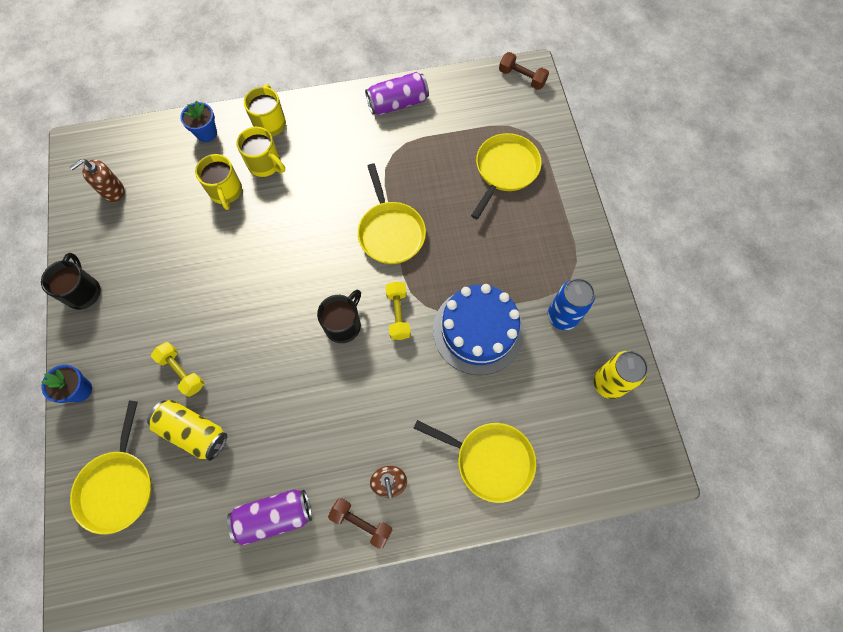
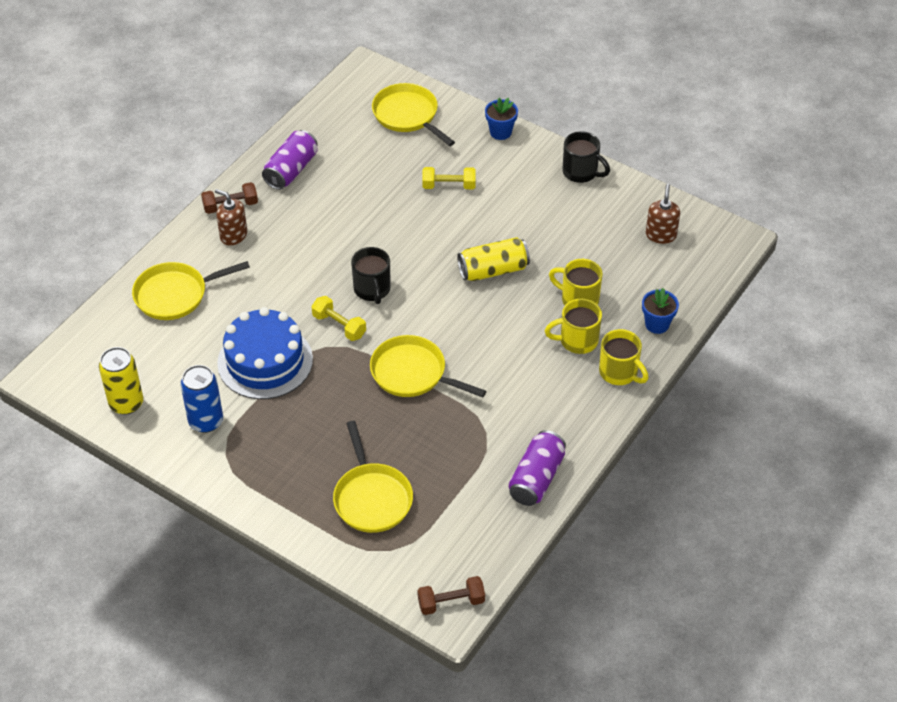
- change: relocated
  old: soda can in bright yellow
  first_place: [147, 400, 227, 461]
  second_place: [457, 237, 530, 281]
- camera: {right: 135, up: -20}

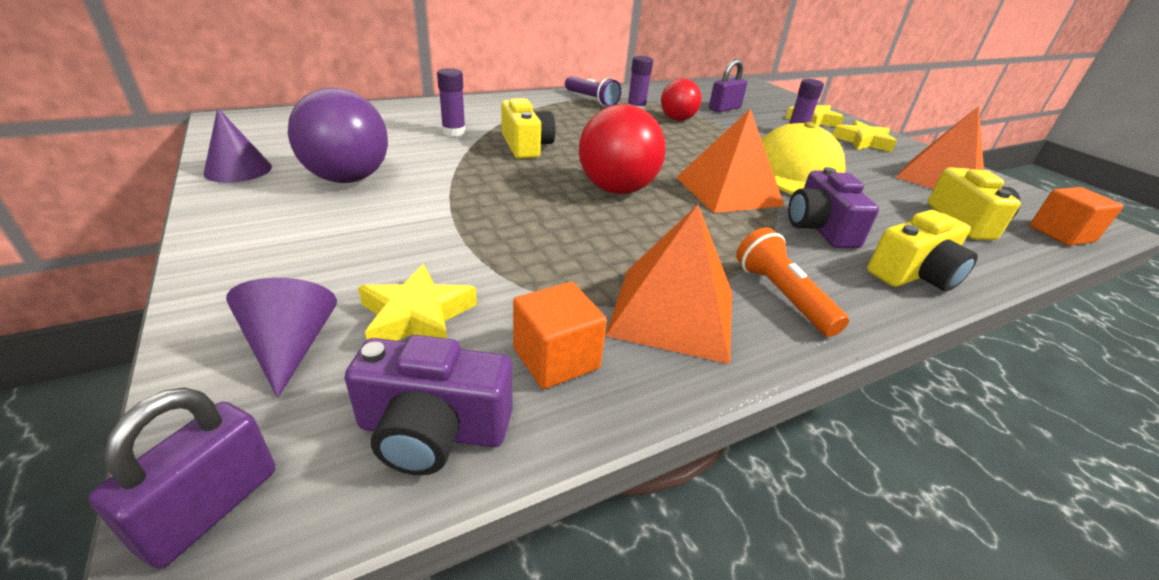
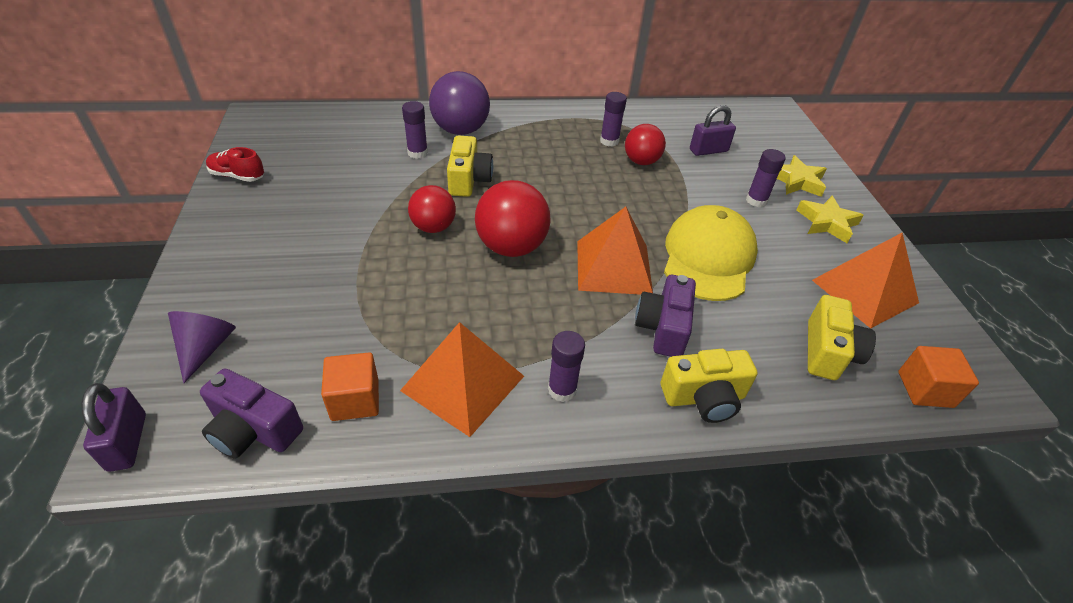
- change: missing
  old: star in bright yellow
  first_place: [358, 264, 477, 341]
- change: missing
  old: flashlight in royal purple
  first_place: [565, 76, 621, 107]
- change: appeared
  new: play ball in red
  second_place: [408, 185, 456, 233]
- change: relocated
  old: play ball in royal purple
  first_place: [288, 88, 388, 183]
  second_place: [429, 71, 490, 135]
- change: exchanged
  old: cone shape in royal purple
  new: lace-up shoe in red
  first_place: [203, 108, 272, 183]
  second_place: [206, 147, 264, 182]
- change: exchanged
  old: flashlight in orange
  new: glue in royal purple
  first_place: [736, 227, 849, 337]
  second_place: [548, 331, 585, 402]
- change: spun
  old: padlock in royal purple
  first_place: [89, 387, 275, 569]
  second_place: [81, 383, 146, 472]
  degrees: -60
- camera: {right: 20, up: 10}

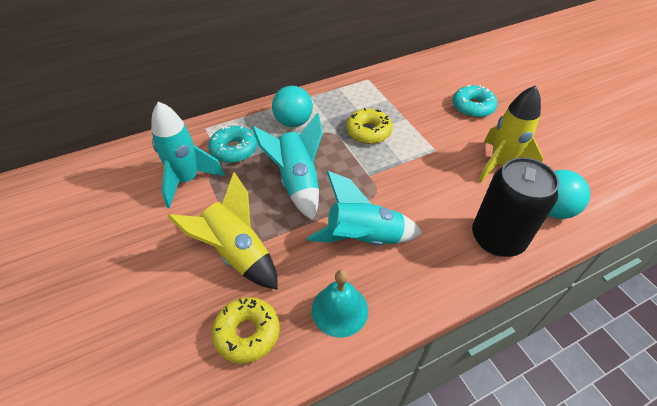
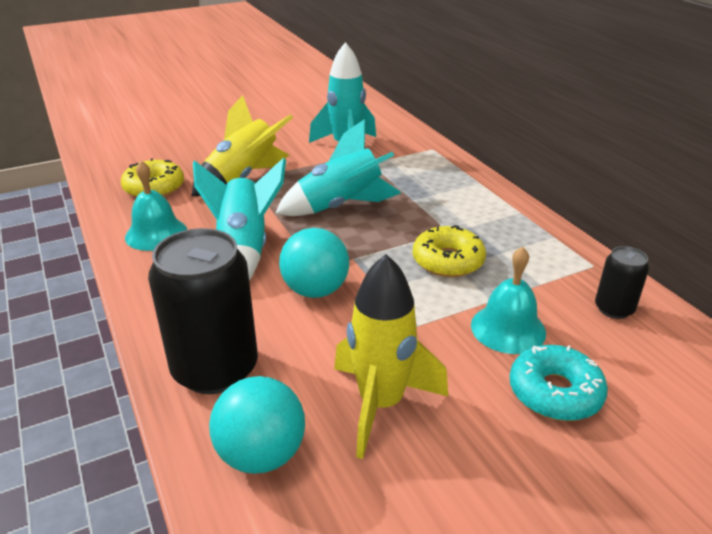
- change: missing
  old: glazed donut in aqua
  first_place: [208, 126, 257, 163]
- change: appeared
  new: school bell in aqua
  second_place: [471, 247, 546, 354]
- change: appeared
  new: soda can in jet-black
  second_place: [595, 246, 649, 319]
- change: relocated
  old: play ball in aqua
  first_place: [272, 86, 313, 127]
  second_place: [279, 228, 349, 298]
- camera: {right: 90, up: -15}

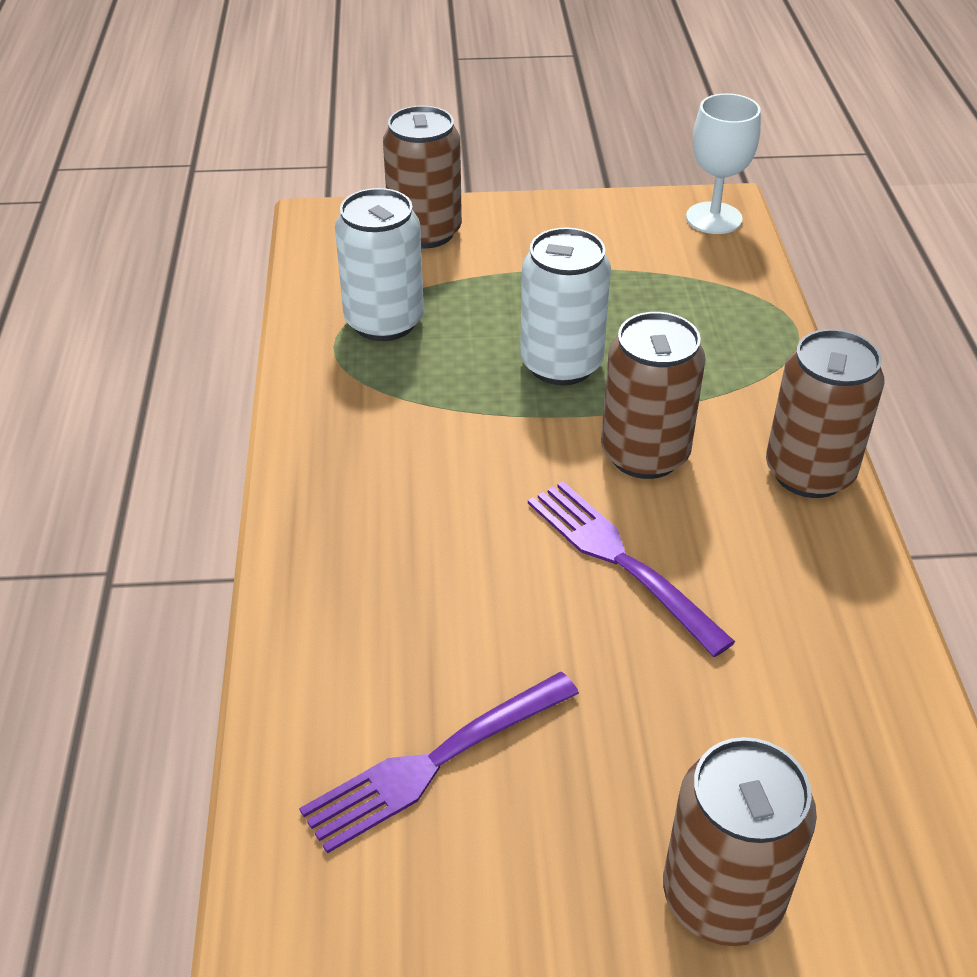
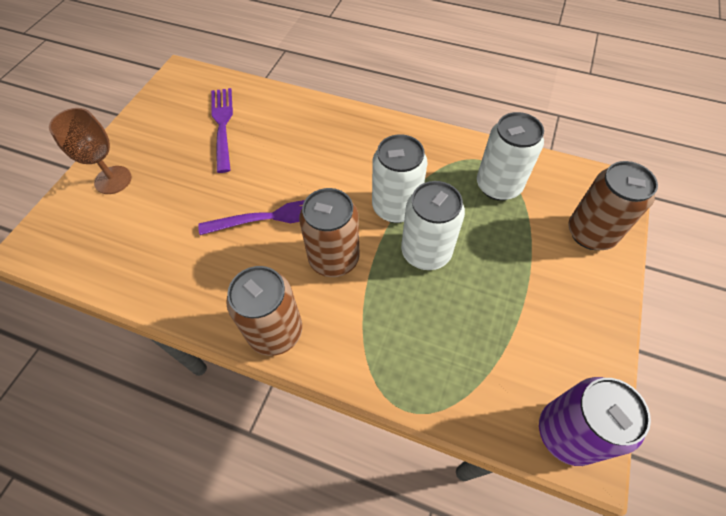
- change: appeared
  new: soda can in snow-white
  second_place: [372, 134, 428, 223]
- change: exchanged
  old: soda can in brown
  new: chalice in brown
  first_place: [663, 737, 817, 946]
  second_place: [49, 108, 132, 194]
- change: exchanged
  old: chalice in snow-white
  new: soda can in royal purple
  first_place: [686, 93, 761, 234]
  second_place: [539, 377, 651, 466]
- camera: {right: 115, up: 15}

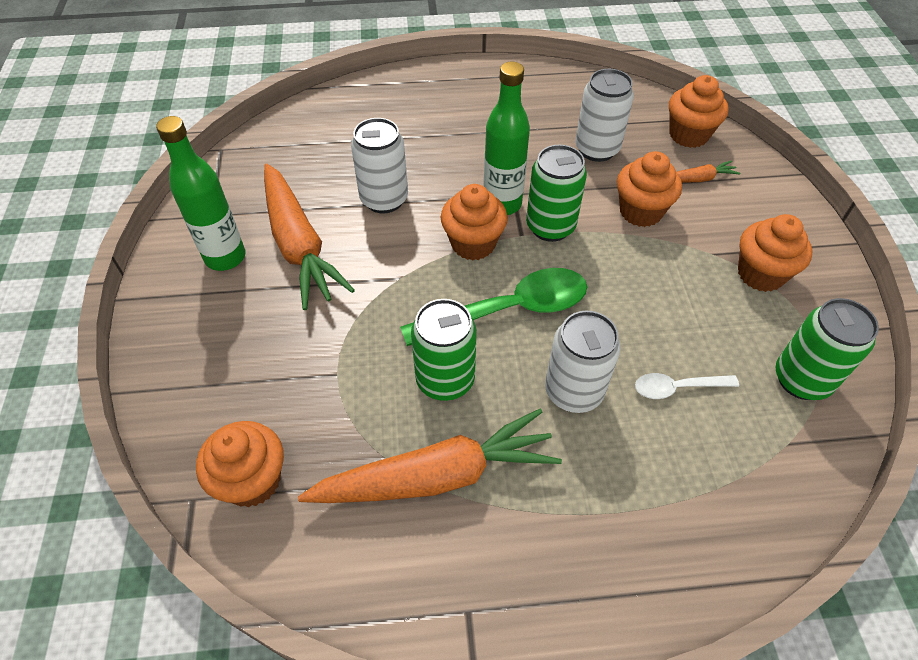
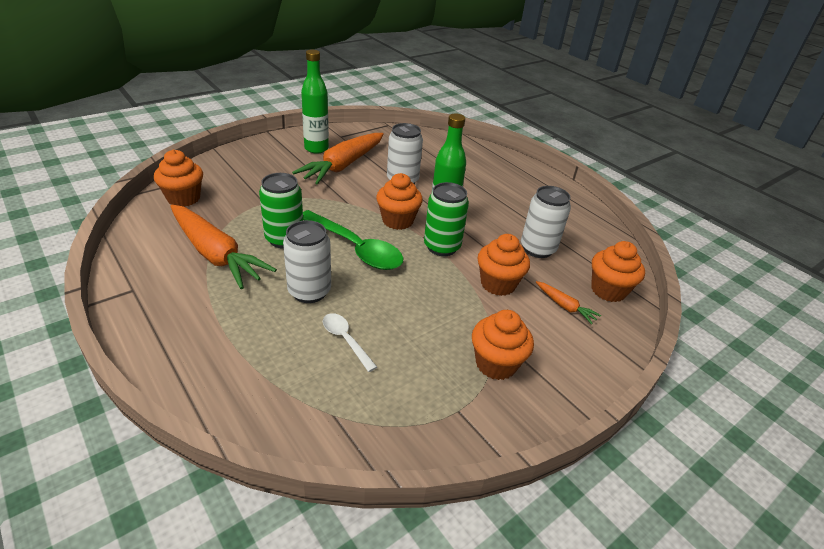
- change: missing
  old: soda can in emerald
  first_place: [776, 298, 879, 400]
- camera: {right: 55, up: -15}

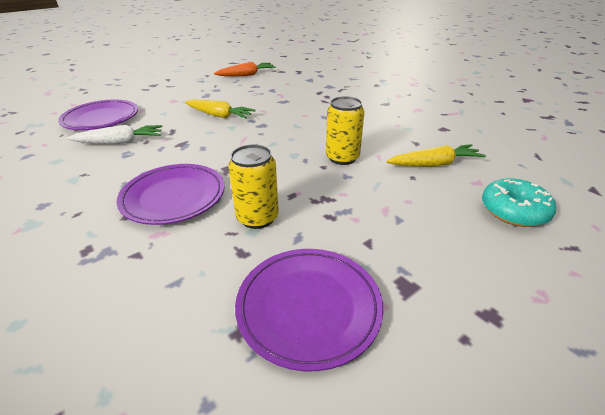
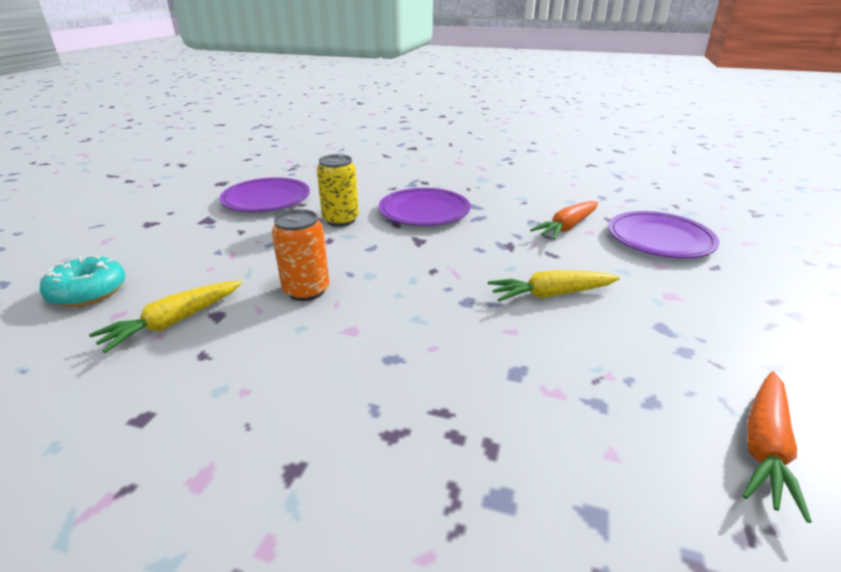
- change: colour
  old: carrot in snow-white
  new: carrot in orange
  first_place: [67, 125, 163, 144]
  second_place: [530, 201, 598, 240]
- change: colour
  old: soda can in bright yellow
  new: soda can in orange
  first_place: [326, 96, 364, 165]
  second_place: [272, 209, 330, 301]
- camera: {right: 145, up: -5}

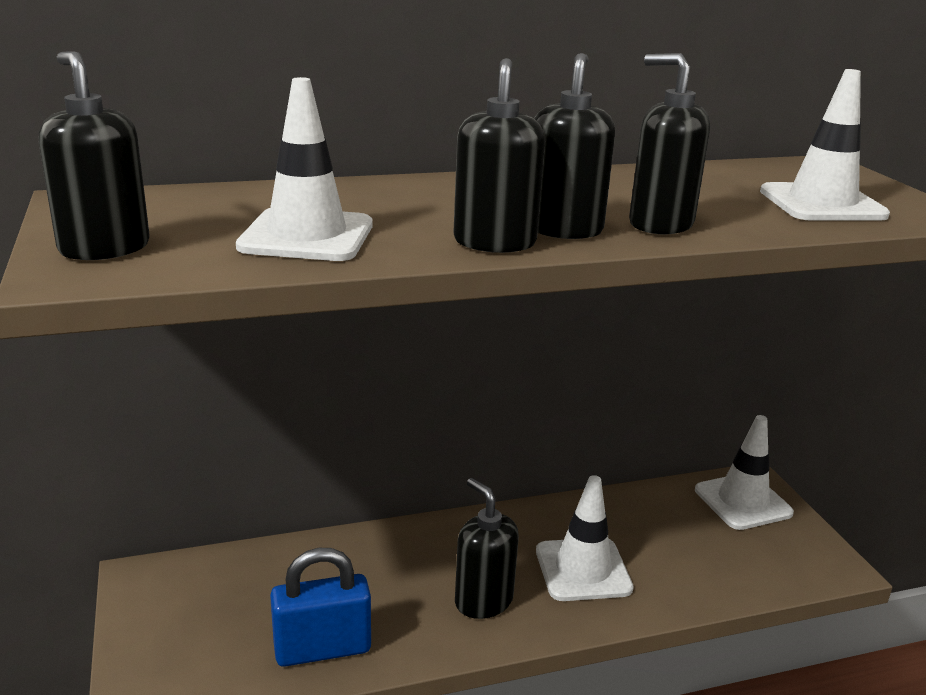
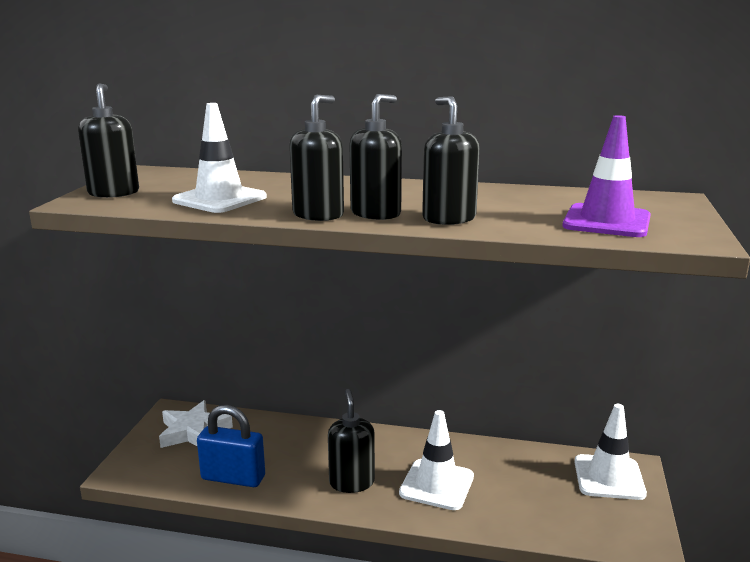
- change: appeared
  new: star in snow-white
  second_place: [159, 400, 233, 448]
- change: colour
  old: road cone in snow-white
  new: road cone in royal purple
  first_place: [760, 69, 890, 221]
  second_place: [562, 115, 651, 237]
- camera: {right: 30, up: -5}

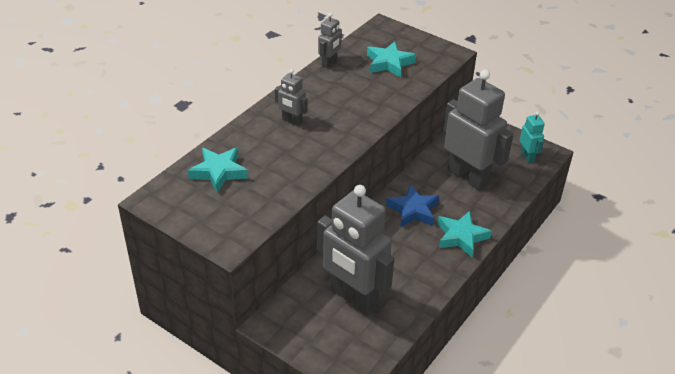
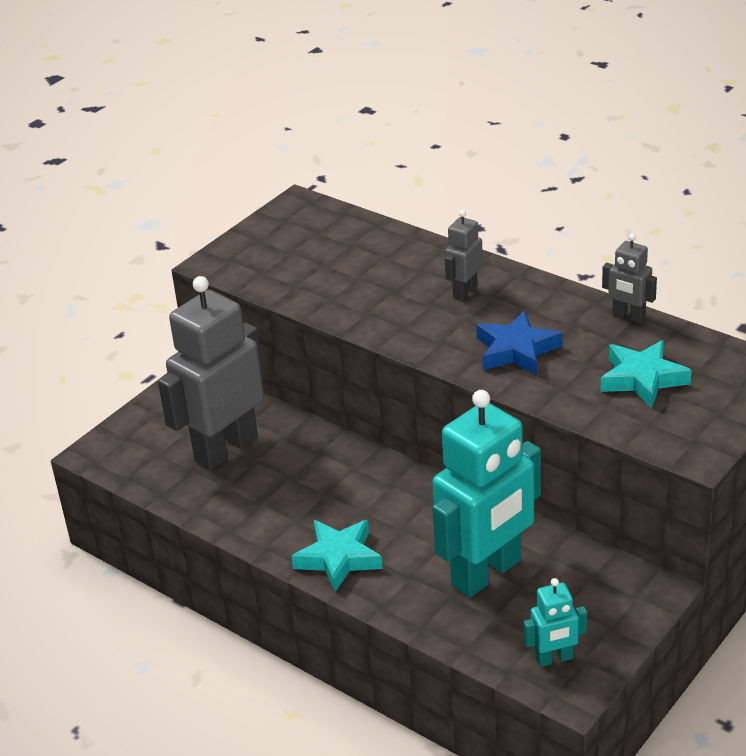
- change: missing
  old: star in aqua
  first_place: [188, 147, 248, 193]
- change: relocated
  old: star in royal blue
  first_place: [386, 184, 439, 227]
  second_place: [476, 311, 562, 375]
- change: colour
  old: robot figure in gray
  new: robot figure in aqua
  first_place: [443, 70, 513, 190]
  second_place: [432, 390, 541, 597]
- camera: {right: 95, up: -5}

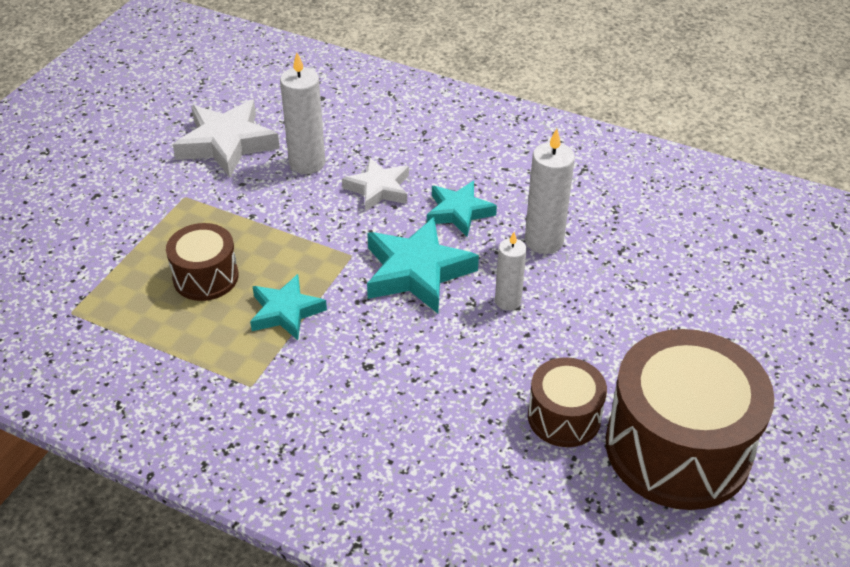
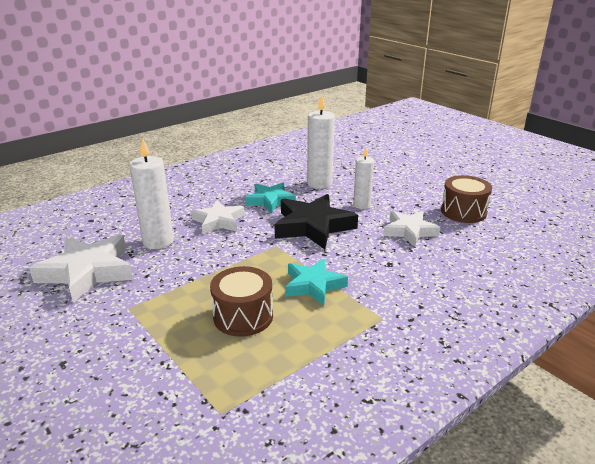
- change: missing
  old: snare drum in brown
  first_place: [606, 329, 775, 510]
- change: appeared
  new: star in snow-white
  second_place: [383, 211, 440, 247]
- change: colour
  old: star in aqua
  new: star in jet-black
  first_place: [367, 217, 479, 313]
  second_place: [275, 194, 358, 249]
- camera: {right: -65, up: -15}

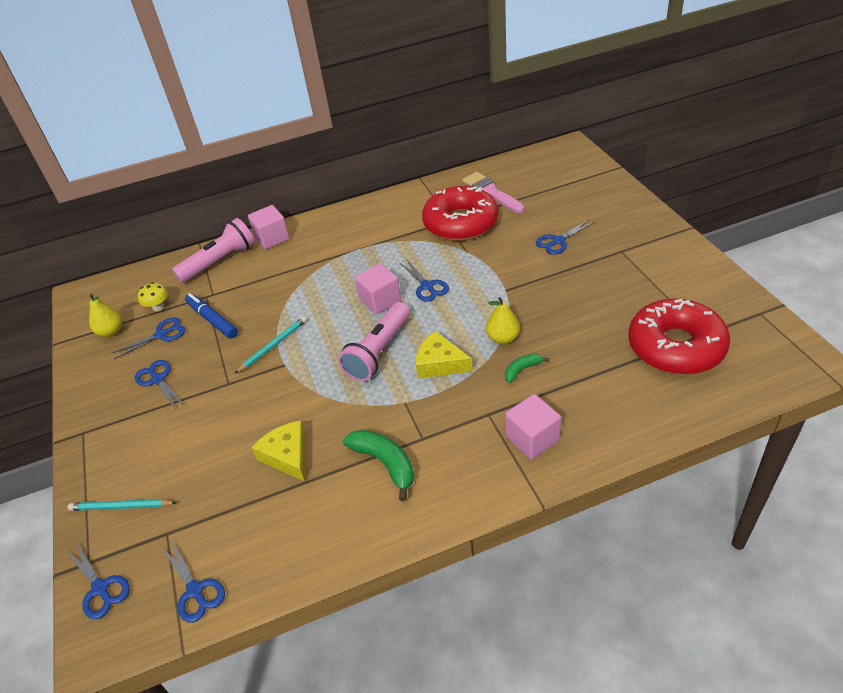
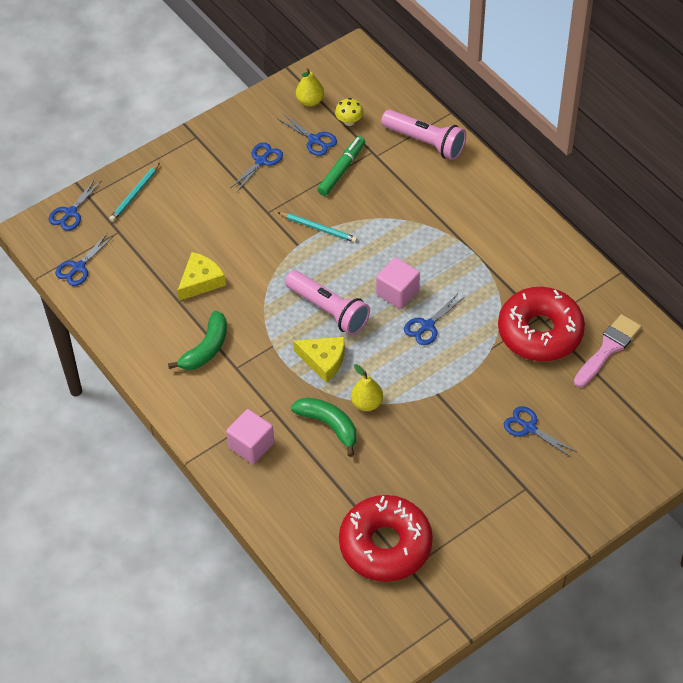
- change: missing
  old: solid cube in pink
  first_place: [248, 205, 290, 249]
- change: colour
  old: felt pen in royal blue
  new: felt pen in emerald
  first_place: [185, 293, 238, 338]
  second_place: [317, 136, 365, 196]
- change: spun
  old: wooden pencil in aqua
  first_place: [67, 499, 177, 511]
  second_place: [109, 163, 160, 222]
  degrees: -135
- change: spun
  old: flashlight in pink
  first_place: [338, 302, 410, 382]
  second_place: [285, 270, 370, 335]
  degrees: -150
- change: spun
  old: cheese wedge in bright yellow
  first_place: [416, 331, 473, 378]
  second_place: [293, 337, 345, 383]
  degrees: 105
- change: size
  old: banana in emerald
  first_place: [505, 354, 549, 383]
  second_place: [291, 398, 357, 457]
  factor: 1.76
- camera: {right: 70, up: 10}

